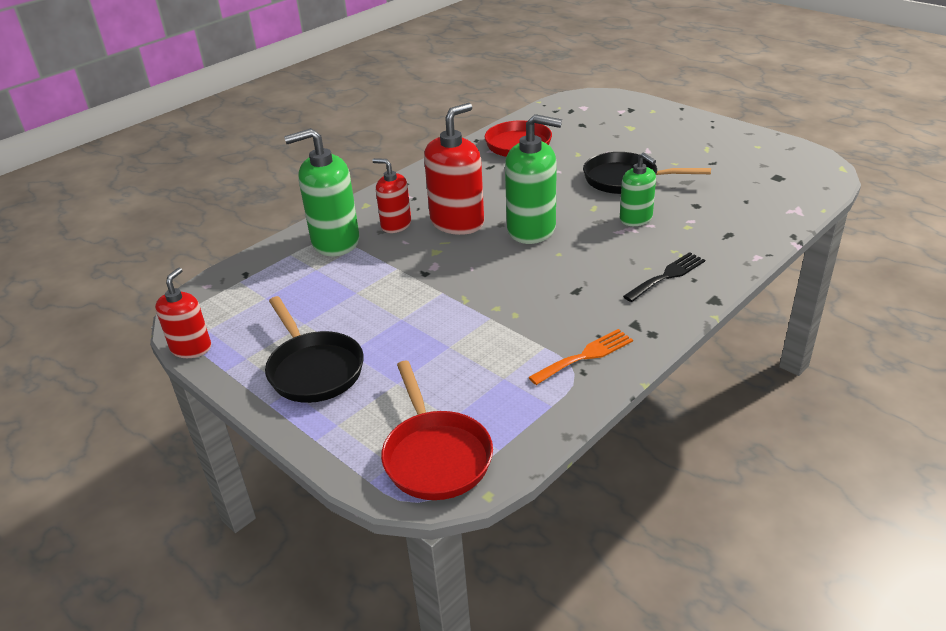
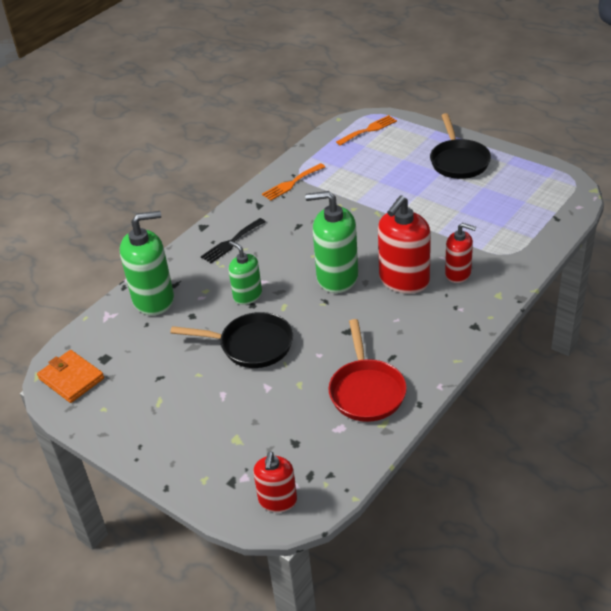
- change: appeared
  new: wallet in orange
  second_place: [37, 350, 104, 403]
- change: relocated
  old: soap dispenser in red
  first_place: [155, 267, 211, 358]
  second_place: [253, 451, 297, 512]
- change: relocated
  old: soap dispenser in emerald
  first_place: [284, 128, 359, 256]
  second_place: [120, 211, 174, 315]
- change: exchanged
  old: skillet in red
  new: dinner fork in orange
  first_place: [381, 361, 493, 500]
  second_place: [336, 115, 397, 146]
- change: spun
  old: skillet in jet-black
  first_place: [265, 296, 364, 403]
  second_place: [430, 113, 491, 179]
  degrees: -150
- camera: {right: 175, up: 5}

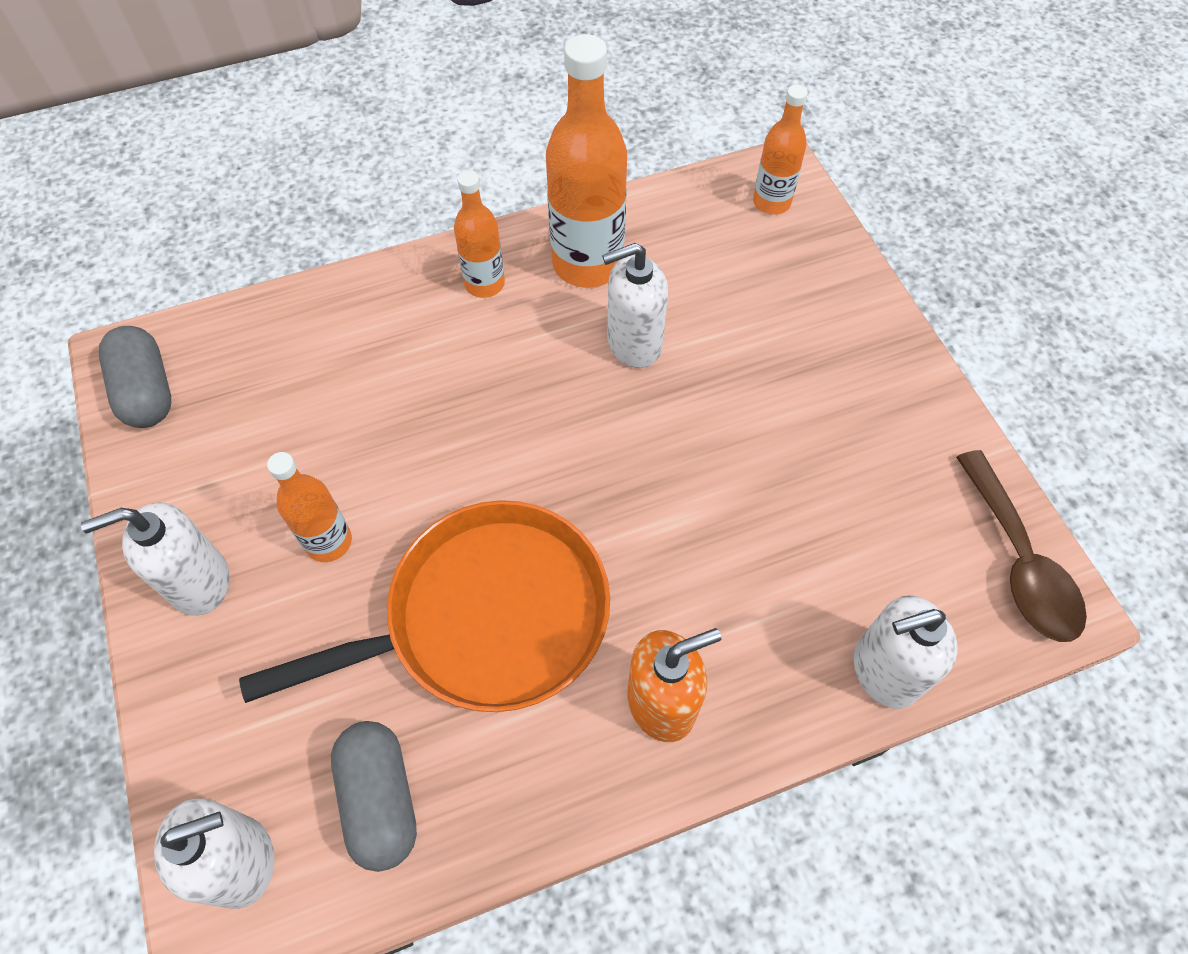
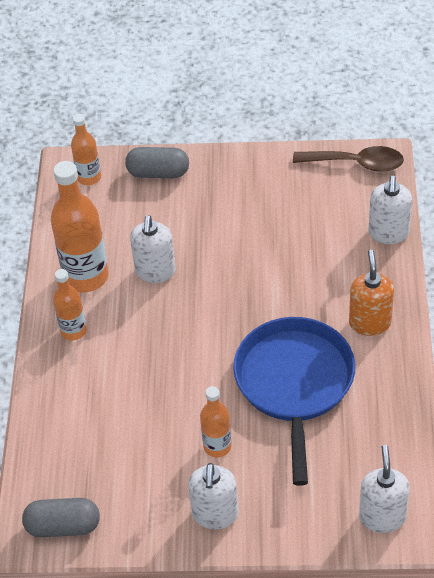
- change: relocated
  old: capsule in gray
  first_place: [331, 721, 417, 872]
  second_place: [125, 147, 189, 178]
- change: colour
  old: skillet in orange
  new: skillet in royal blue
  first_place: [239, 500, 610, 712]
  second_place: [233, 317, 355, 486]
- camera: {right: -65, up: -10}

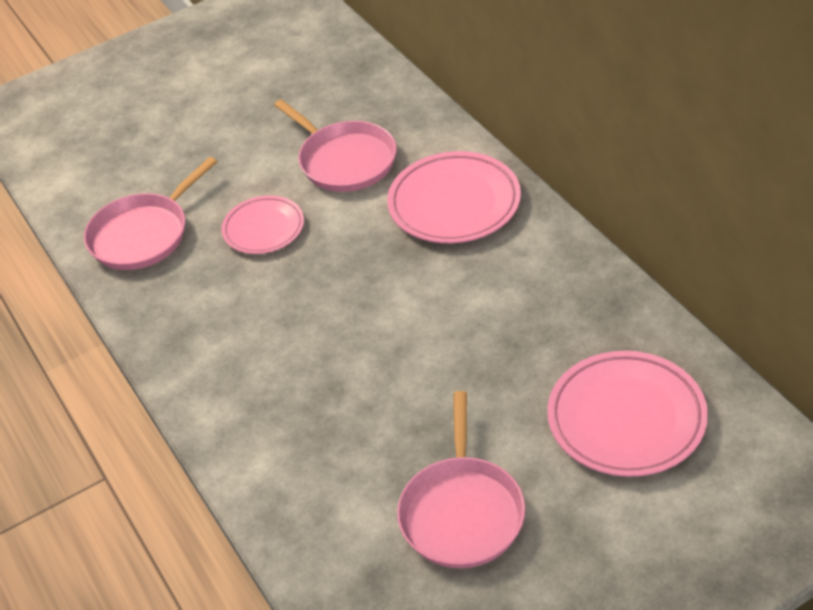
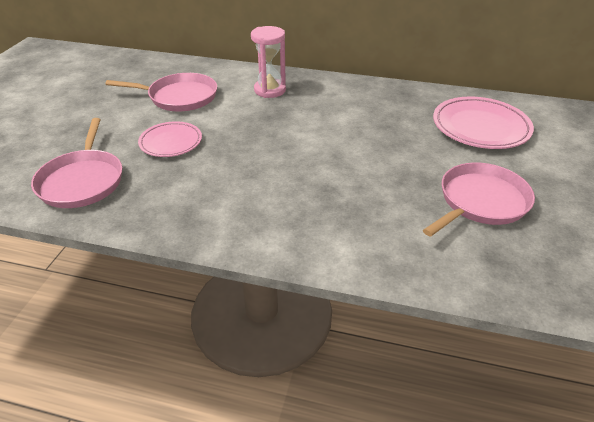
- change: exchanged
  old: plate in pink
  new: sandglass in pink
  first_place: [387, 151, 521, 243]
  second_place: [251, 26, 286, 98]
- change: spun
  old: skillet in pink
  first_place: [397, 391, 525, 568]
  second_place: [423, 162, 535, 237]
  degrees: -90
- camera: {right: -50, up: -5}

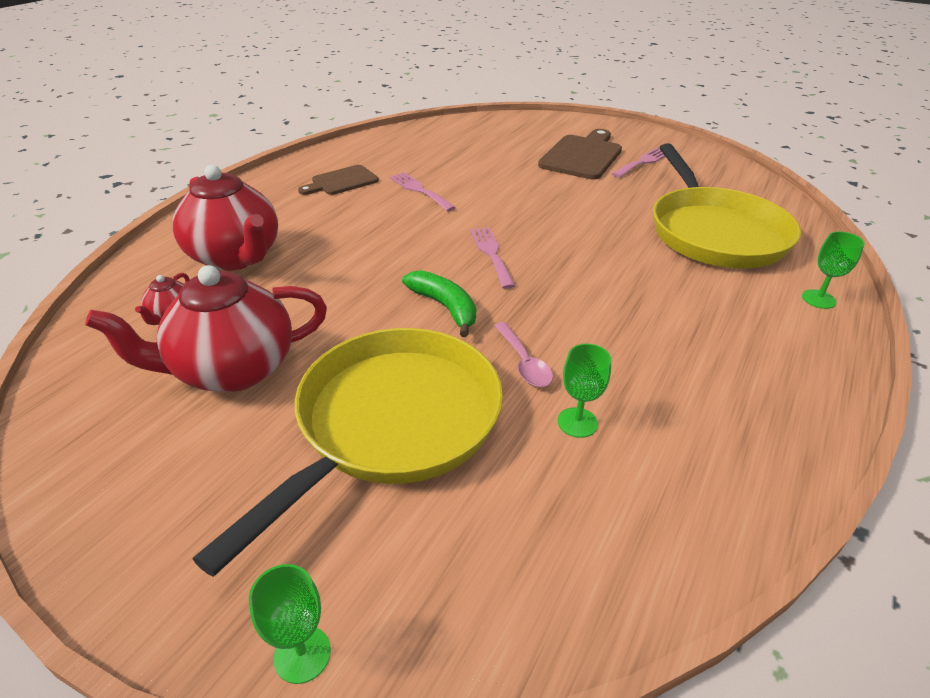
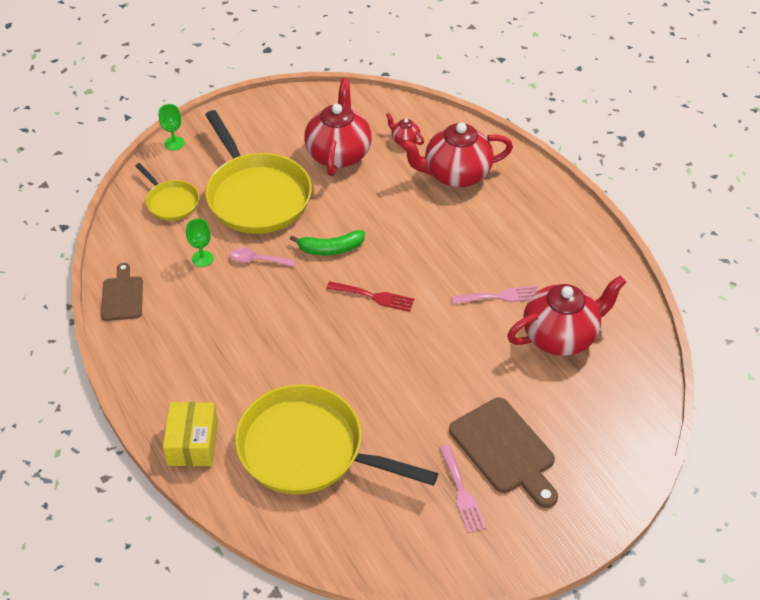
- change: appeared
  new: skillet in bright yellow
  second_place: [135, 163, 199, 221]
- change: appeared
  new: china teapot in red
  second_place: [507, 275, 626, 356]
- change: relocated
  old: bread board in brown
  first_place: [298, 165, 379, 195]
  second_place: [101, 263, 143, 321]
- change: exchanged
  old: chalice in emerald
  new: box in bright yellow
  first_place: [802, 231, 865, 309]
  second_place: [163, 402, 218, 466]
- change: colour
  old: dinner fork in pink
  new: dinner fork in red
  first_place: [470, 227, 515, 289]
  second_place: [326, 281, 414, 312]
- camera: {right: 120, up: 10}

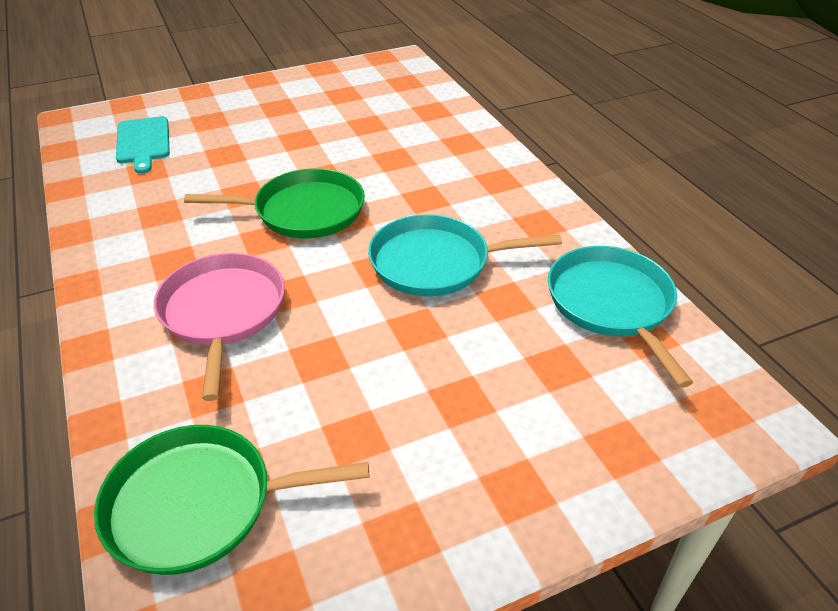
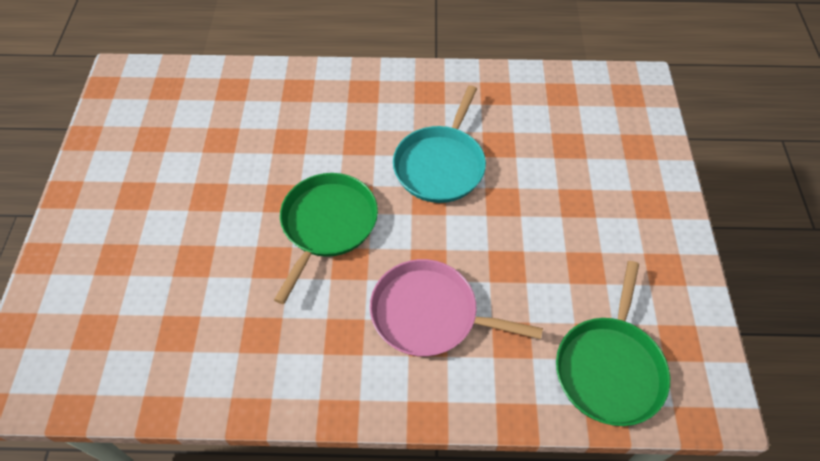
- change: missing
  old: bread board in aqua
  first_place: [116, 116, 170, 174]
- change: missing
  old: skillet in aqua
  first_place: [548, 246, 693, 388]
- camera: {right: -65, up: 15}

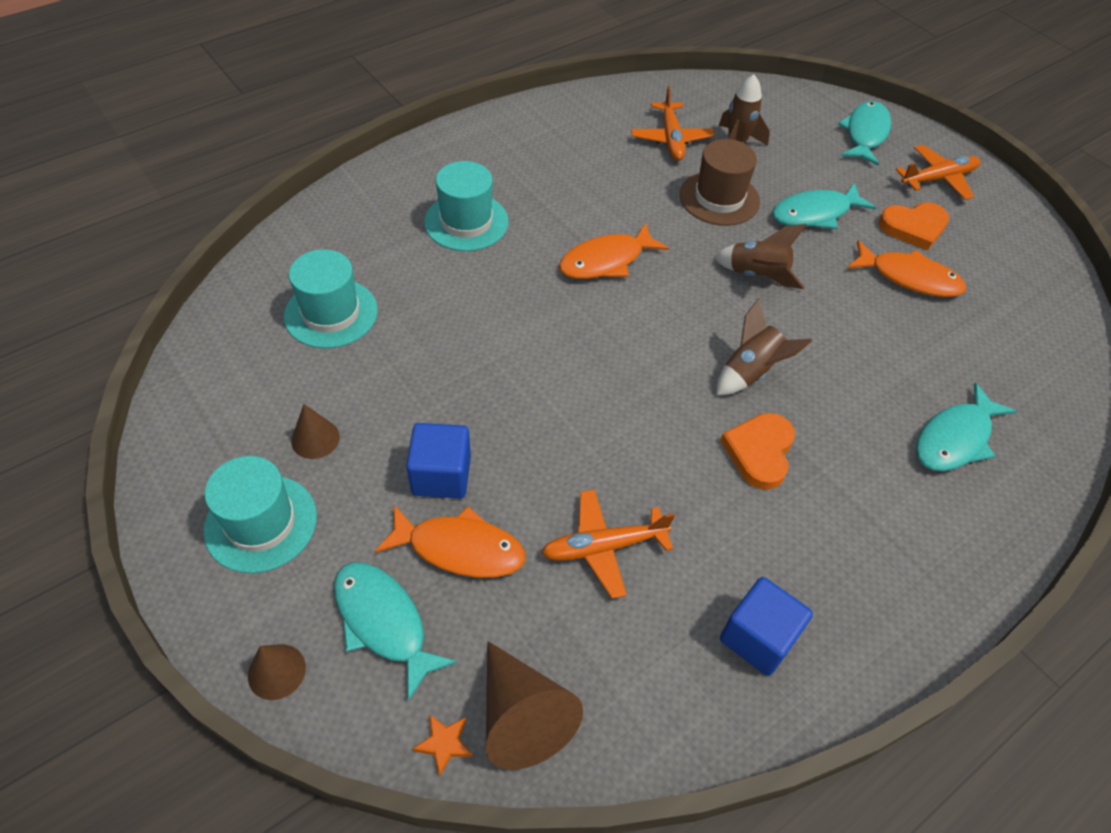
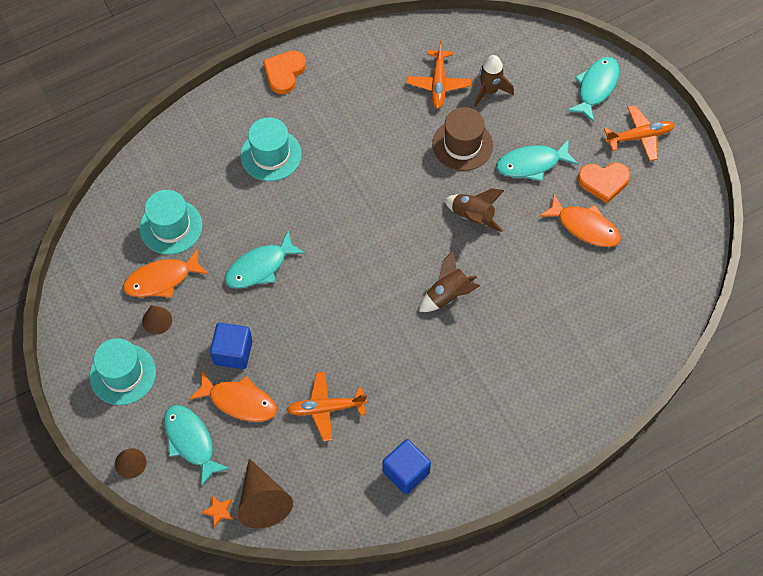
- change: relocated
  old: toy fish in orange
  first_place: [559, 223, 669, 279]
  second_place: [123, 249, 209, 298]
- change: relocated
  old: love heart in orange
  first_place: [720, 413, 795, 490]
  second_place: [263, 51, 306, 94]
- change: relocated
  old: toy fish in aqua
  first_place: [916, 382, 1017, 471]
  second_place: [225, 231, 305, 289]
- camera: {right: 10, up: 10}

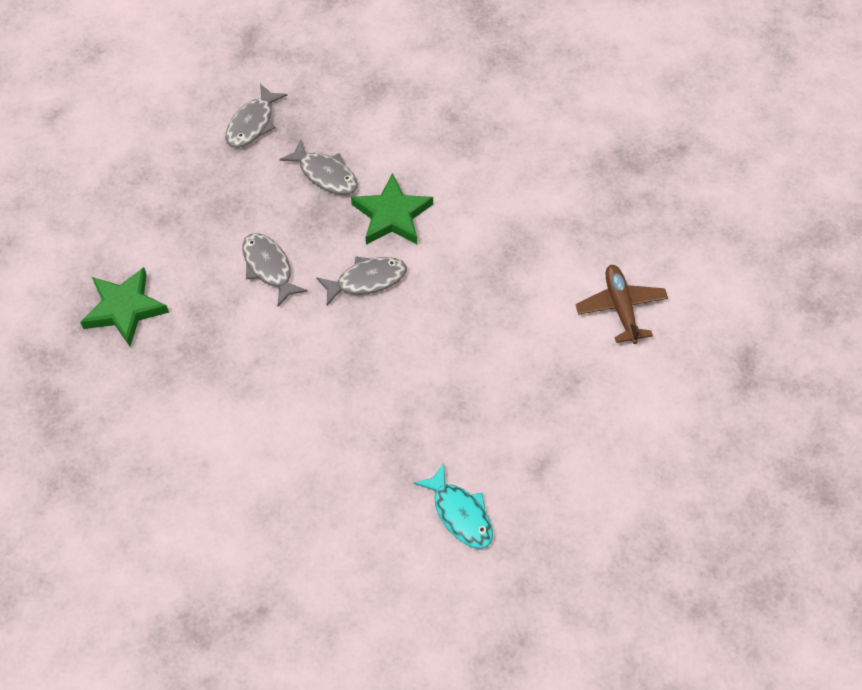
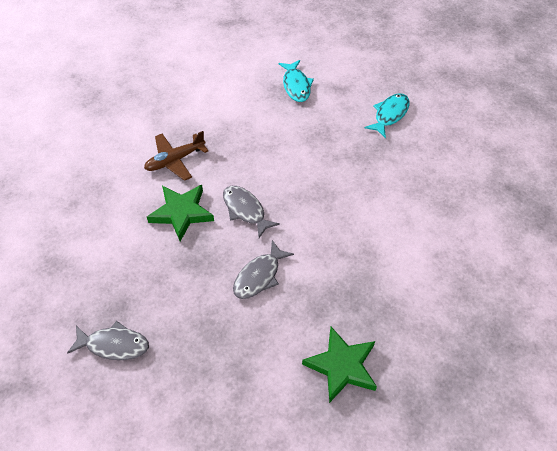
- change: missing
  old: toy fish in gray
  first_place: [279, 139, 358, 195]
- change: appeared
  new: toy fish in aqua
  second_place: [278, 60, 314, 102]
- change: relocated
  old: toy plane in brown
  first_place: [575, 265, 668, 344]
  second_place: [144, 131, 208, 181]
- camera: {right: -110, up: -5}

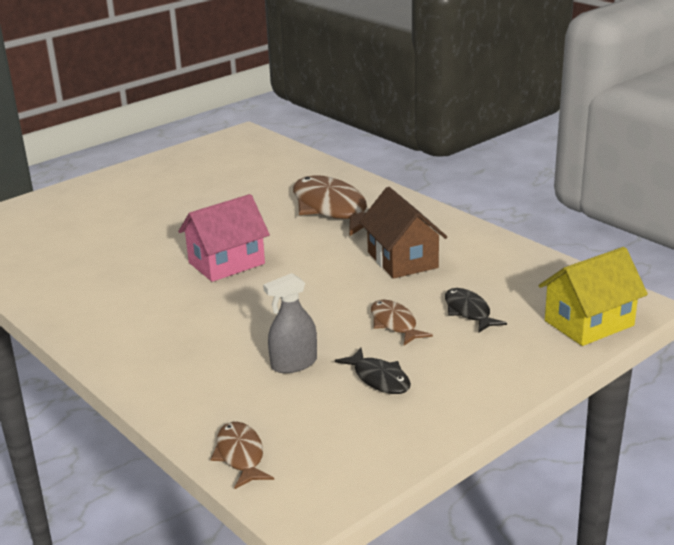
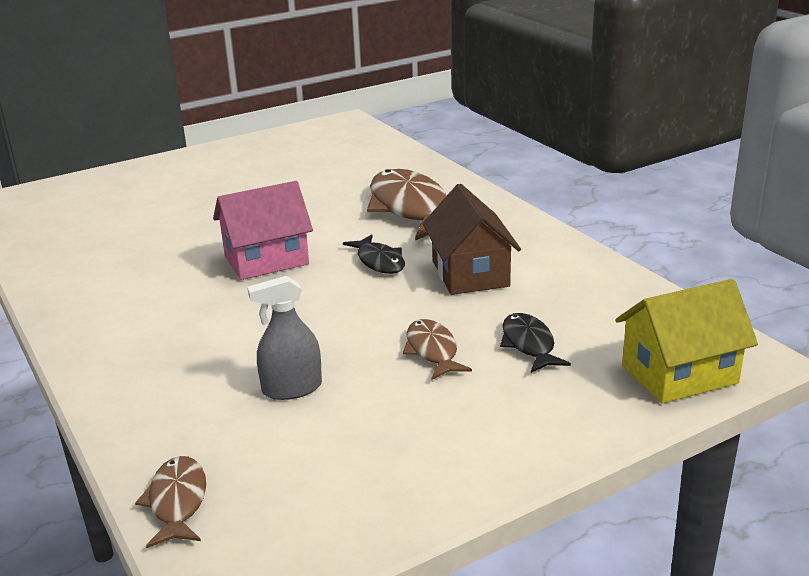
- change: relocated
  old: toy fish in jet-black
  first_place: [335, 348, 411, 394]
  second_place: [343, 234, 405, 274]
- camera: {right: 10, up: 0}

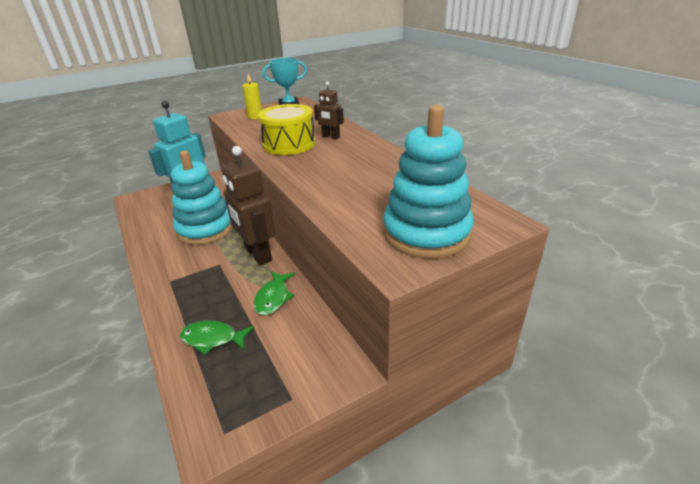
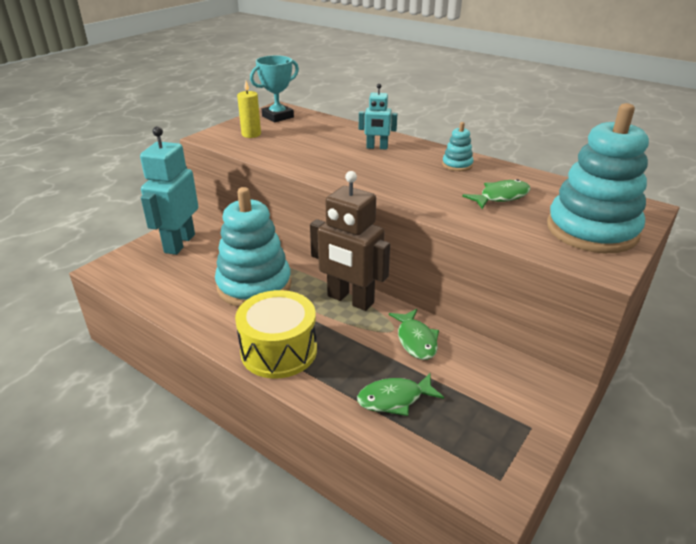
- change: appeared
  new: stacking rings in aqua
  second_place: [442, 122, 473, 171]
- change: appeared
  new: toy fish in emerald
  second_place: [462, 179, 531, 209]
- change: relocated
  old: snare drum in bright yellow
  first_place: [258, 104, 315, 155]
  second_place: [235, 290, 317, 379]
- change: colour
  old: robot figure in brown
  new: robot figure in aqua
  first_place: [314, 81, 344, 139]
  second_place: [359, 84, 397, 150]
- camera: {right: -25, up: 0}

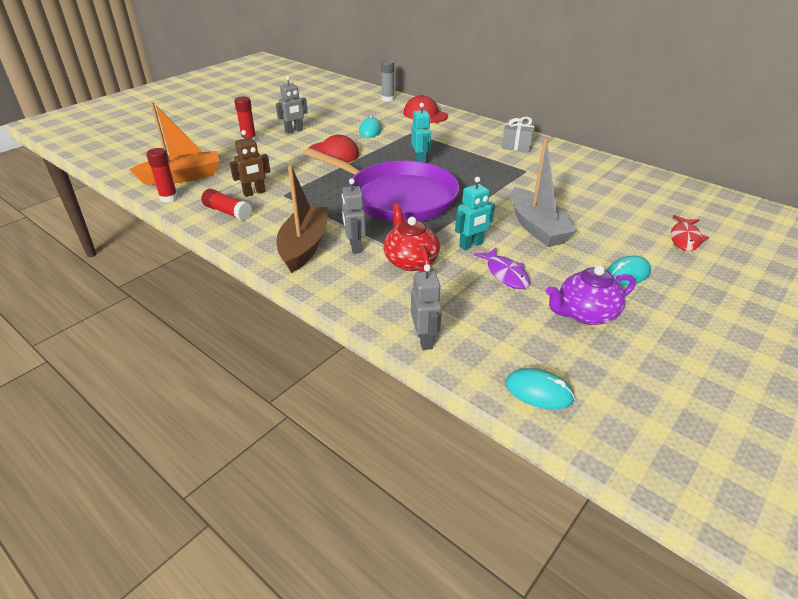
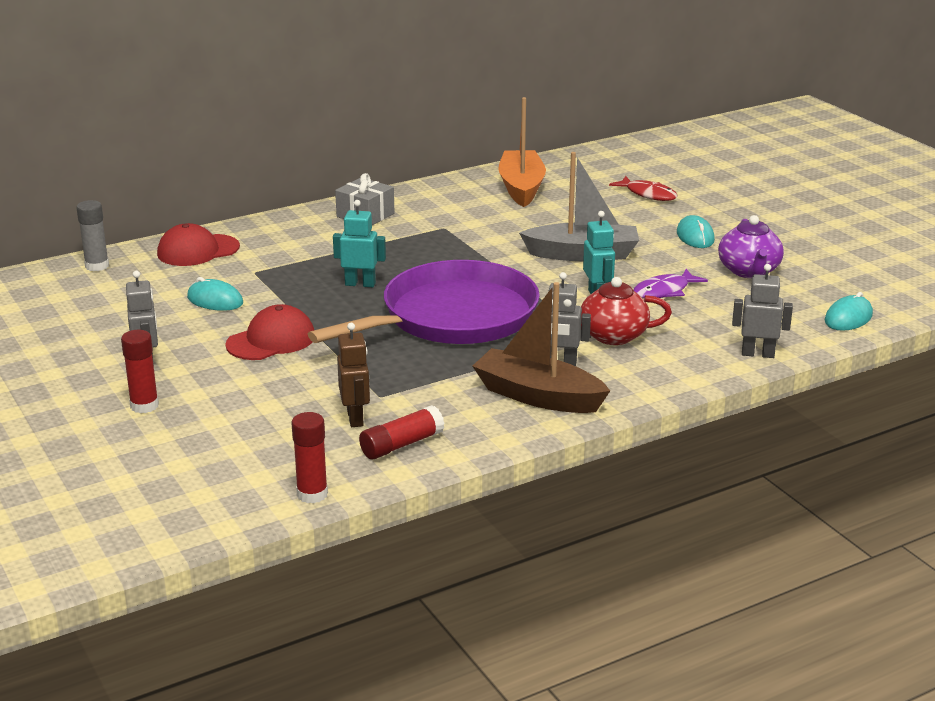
- change: relocated
  old: sailboat in orange
  first_place: [129, 101, 220, 185]
  second_place: [499, 97, 546, 207]
- change: spun
  old: toy fish in royal purple
  first_place: [474, 248, 530, 289]
  second_place: [633, 269, 708, 298]
  degrees: 150
- camera: {right: -70, up: -10}

